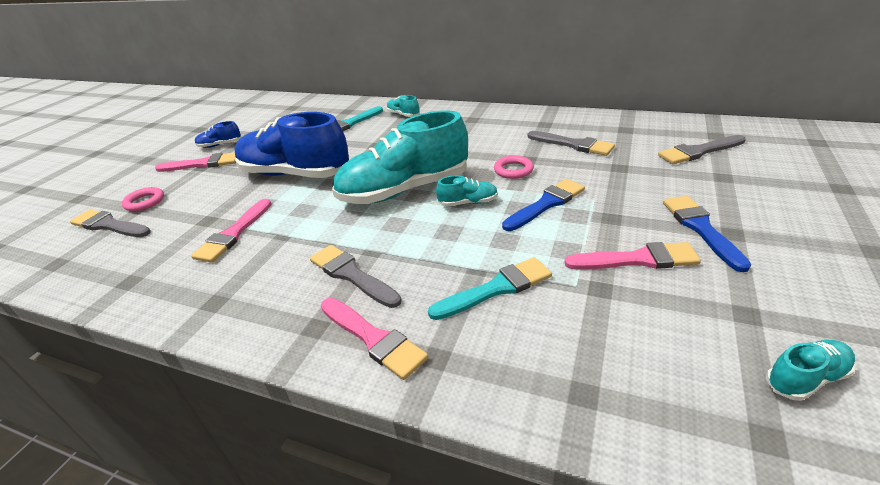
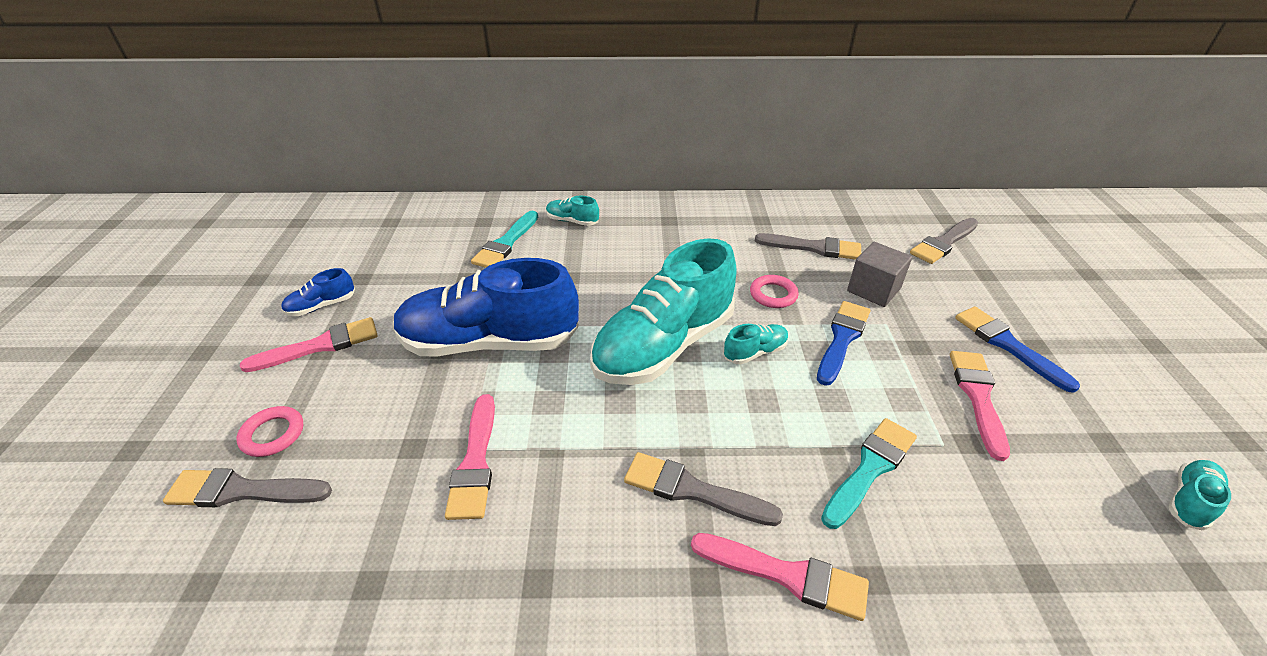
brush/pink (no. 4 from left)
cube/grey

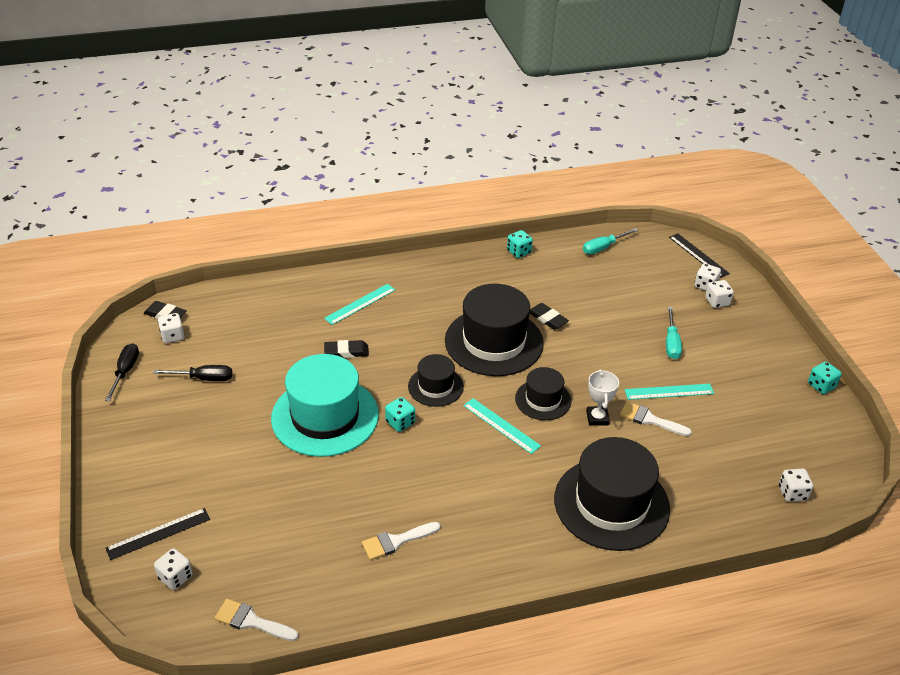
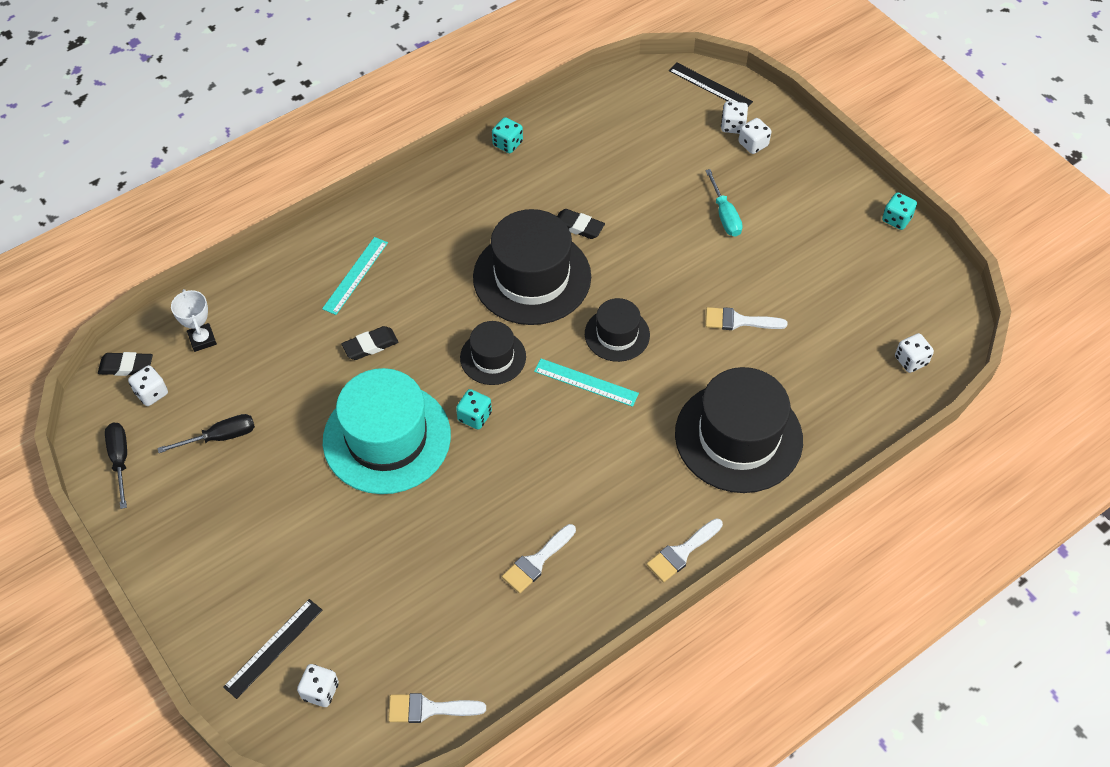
screwdriver/turquoise (no. 1 from left in the first image)
trophy/white
ruler/turquoise (no. 3 from left in the first image)
brush/white (no. 3 from left)

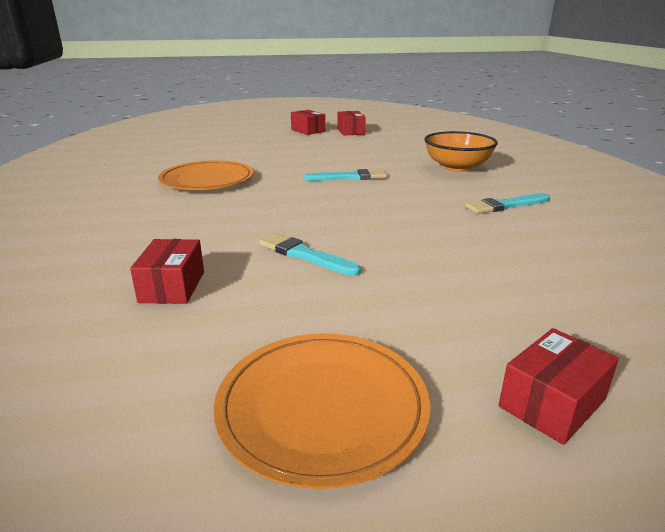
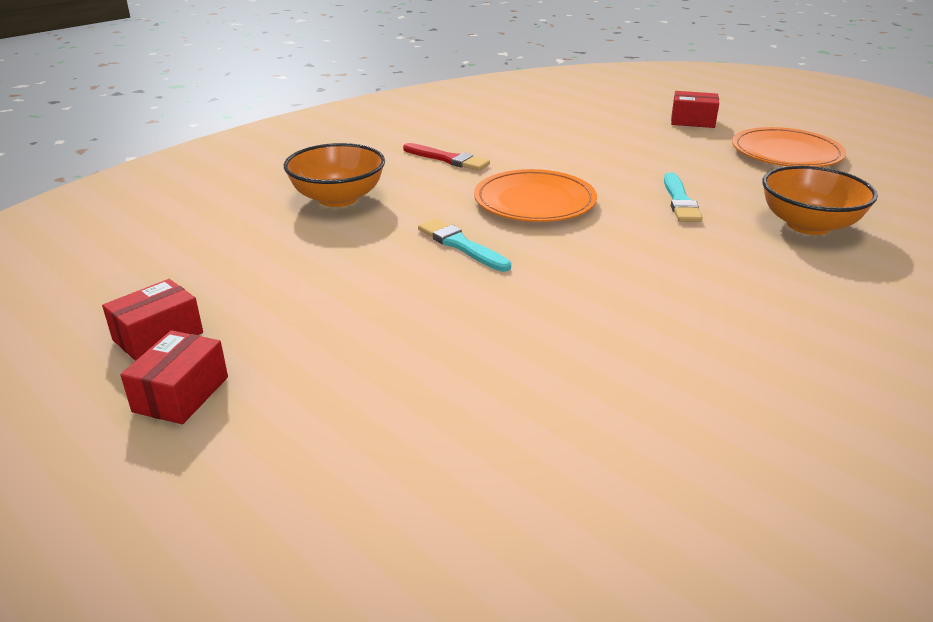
bowl/orange (no. 2 from left)
plate/orange (no. 1 from left)
brush/red

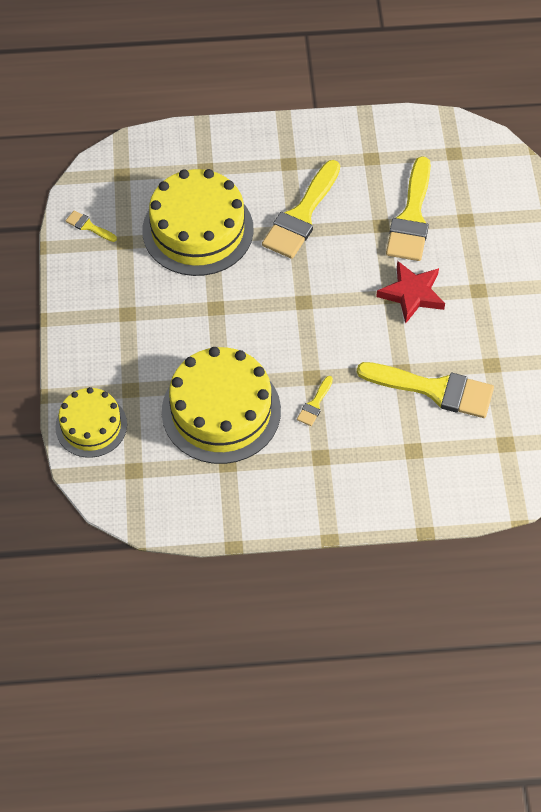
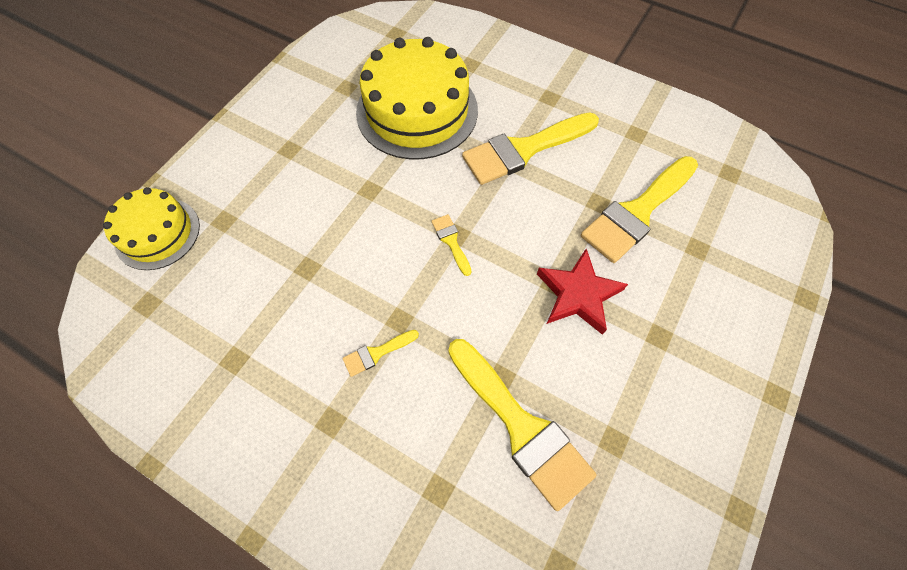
brush/yellow (no. 2 from left)
cake/yellow (no. 3 from left in the first image)

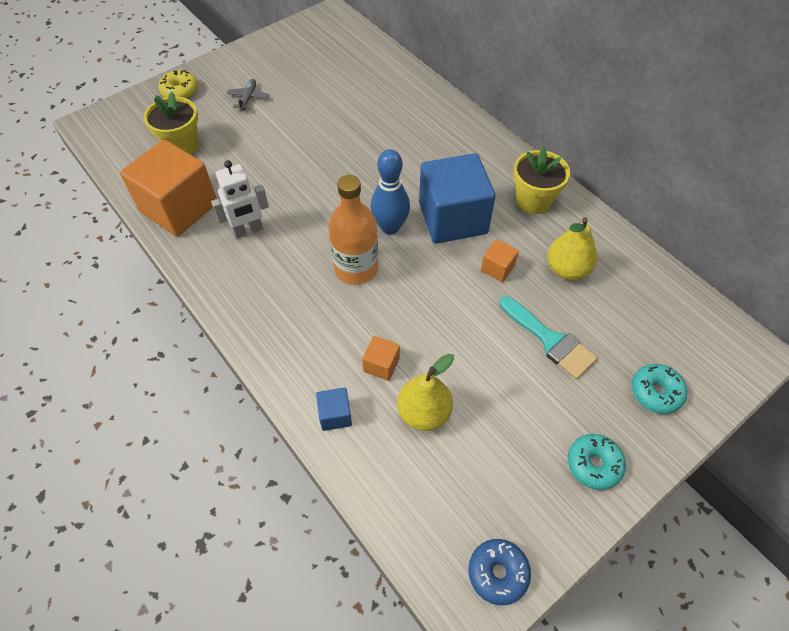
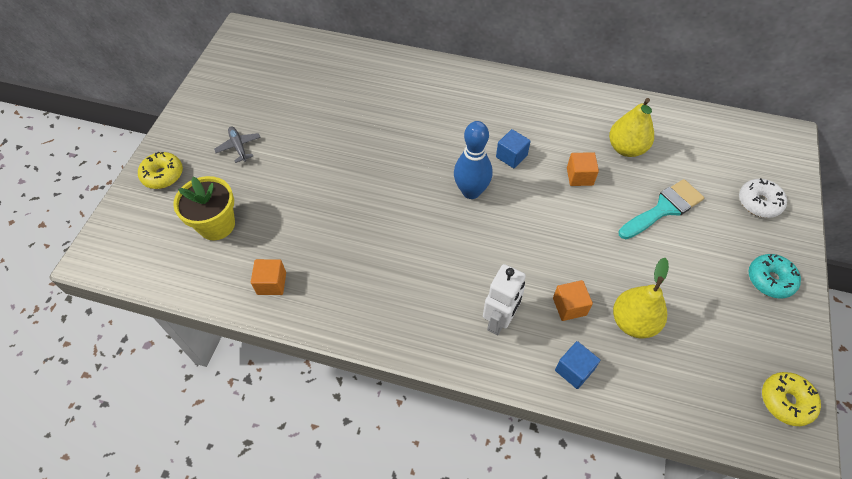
cube/orange (no. 1 from left)
robot/white
bottle/orange
cube/blue (no. 1 from left)
donut/yellow (no. 2 from left)
brush/turquoise
flower pot/yellow (no. 2 from left in the first image)
donut/white

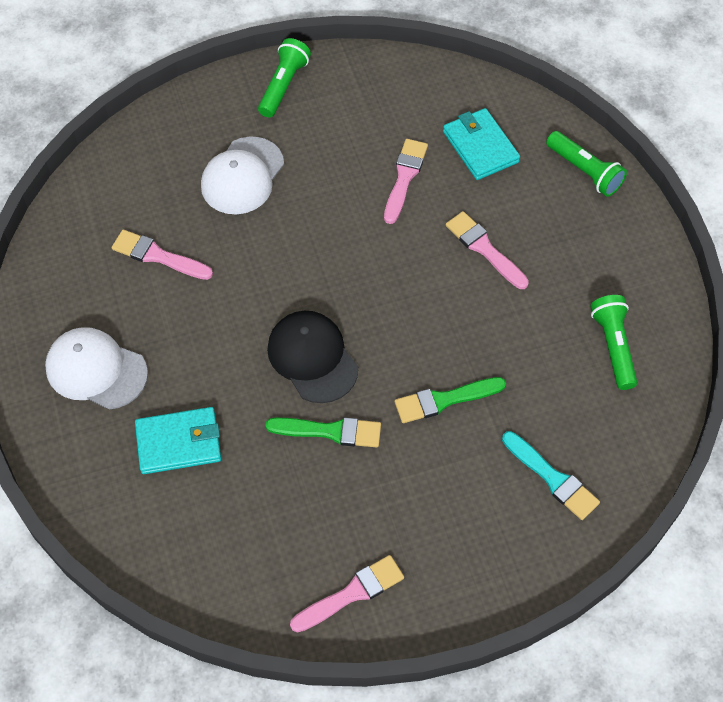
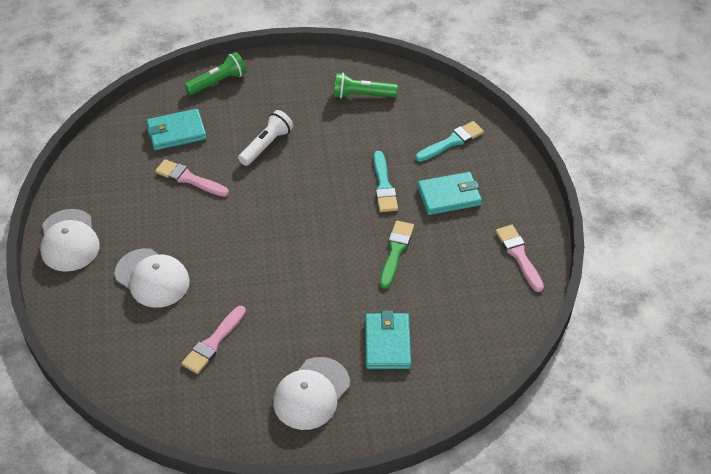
cap/white (no. 1 from left)
cap/black
brush/turquoise (no. 1 from left)
flashlight/white
wallet/turquoise (no. 3 from left)

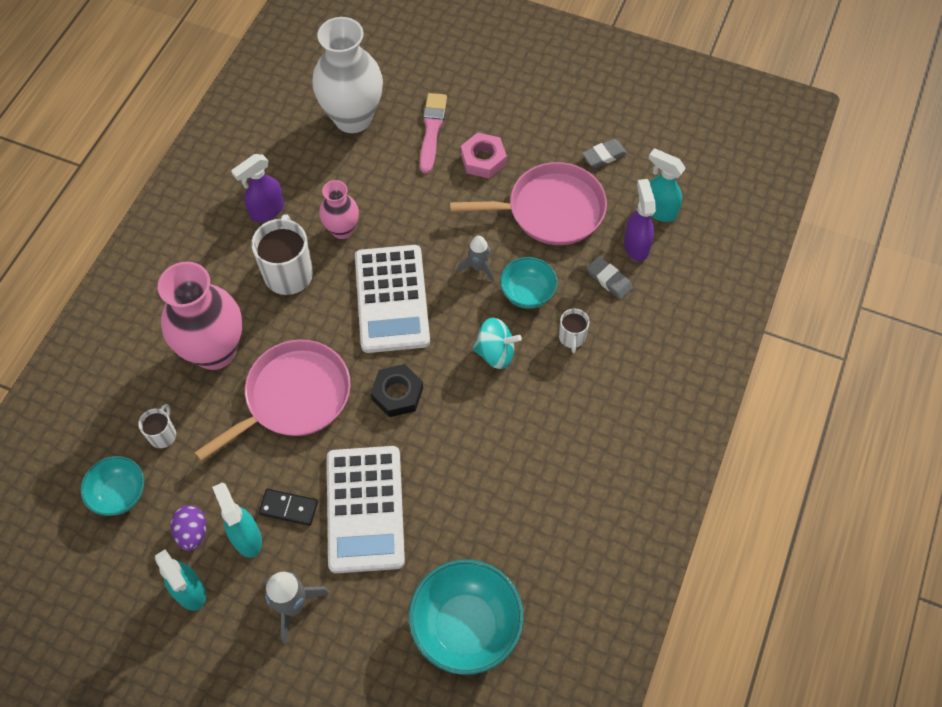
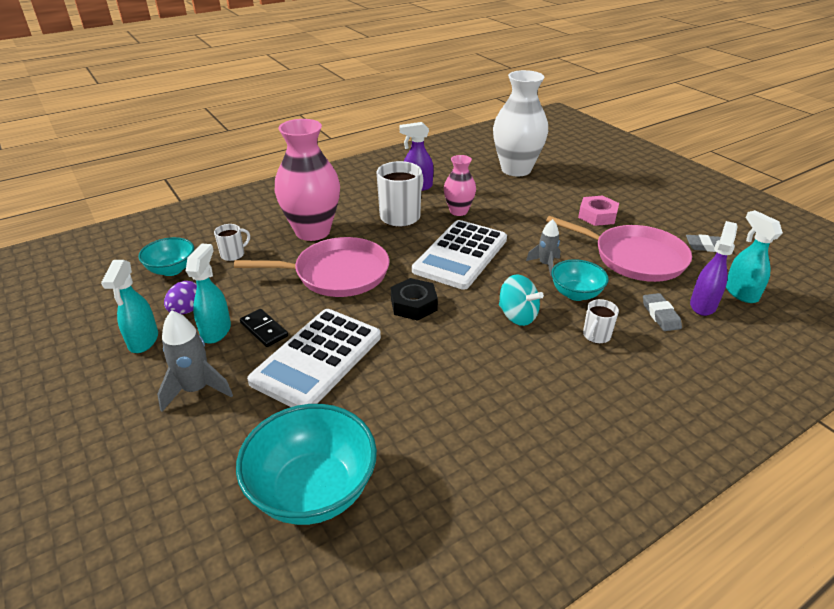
brush/pink

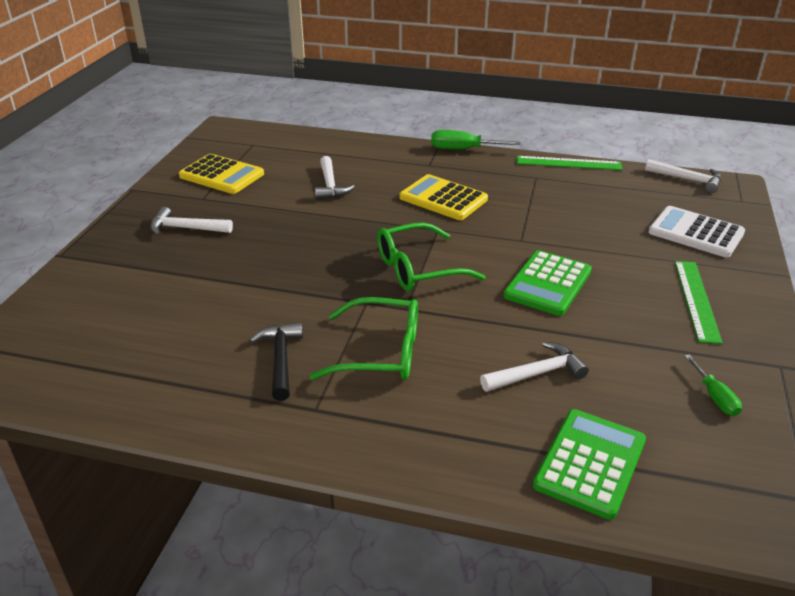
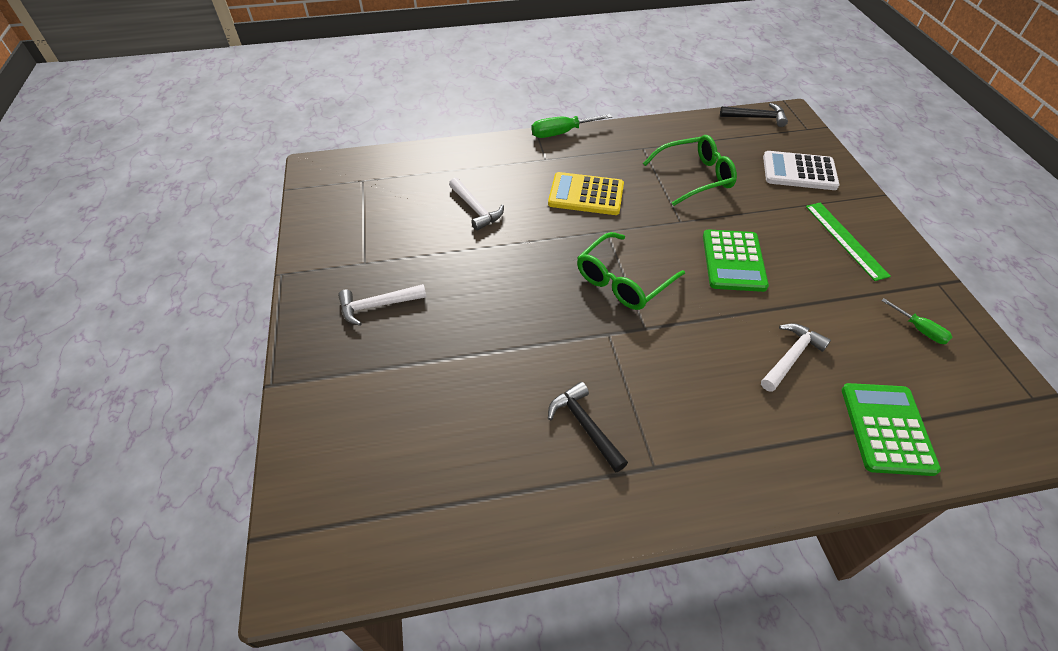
calculator/yellow (no. 1 from left in the first image)
glasses/green (no. 2 from left)
ruler/green (no. 1 from left in the first image)
hammer/black (no. 2 from left)

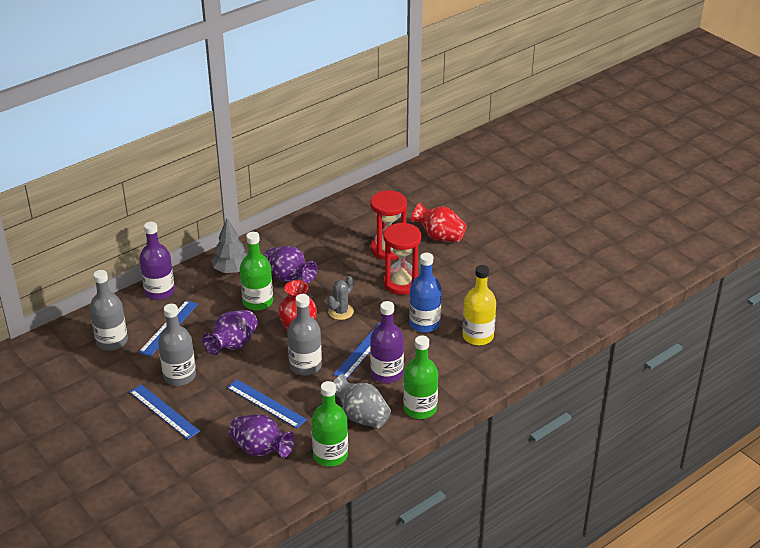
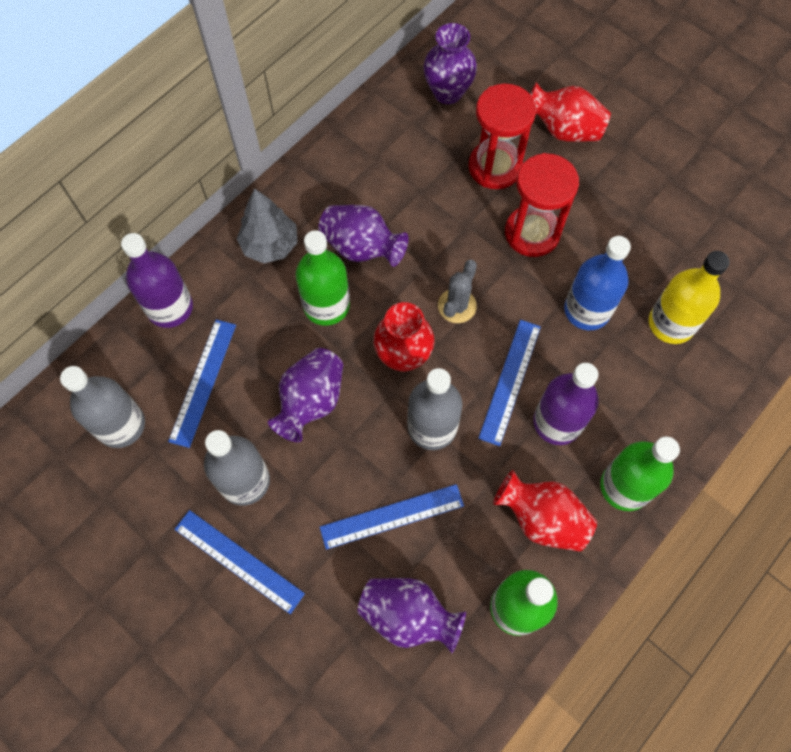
ruler/blue (no. 3 from left)
vase/red (no. 2 from left)
vase/purple (no. 4 from left)

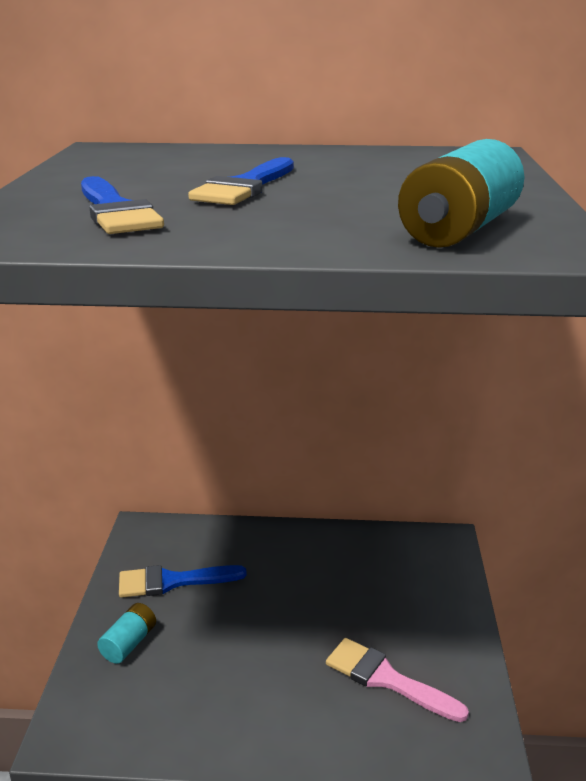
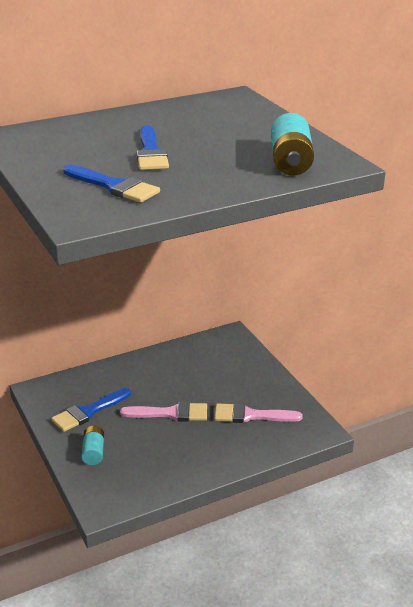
brush/pink (no. 1 from left)

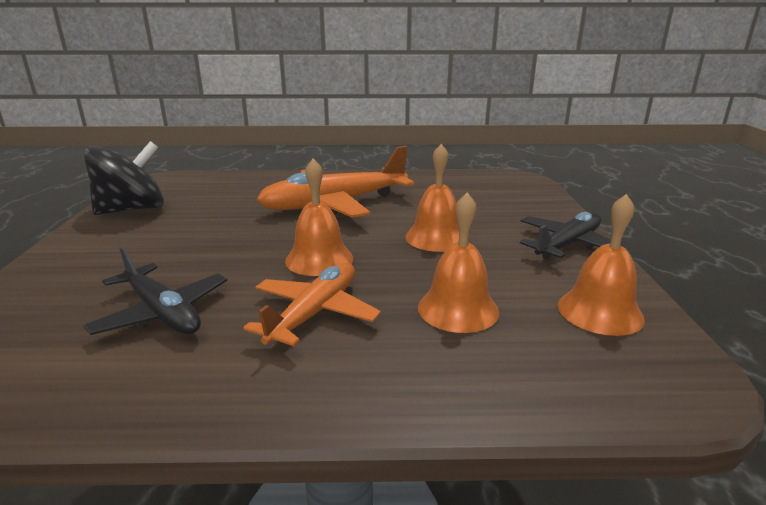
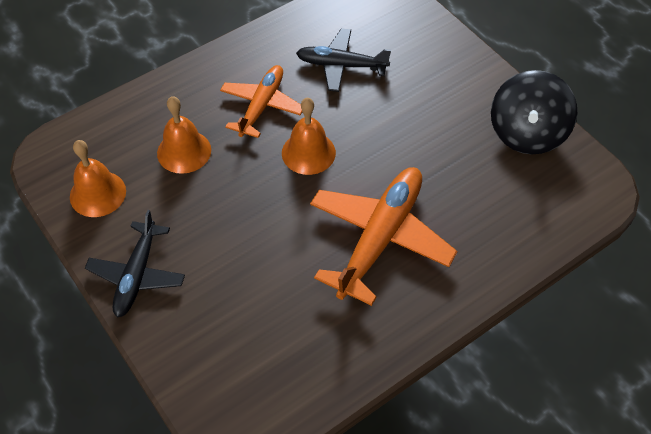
plane/orange (no. 1 from left)
bell/orange (no. 2 from left in the first image)

